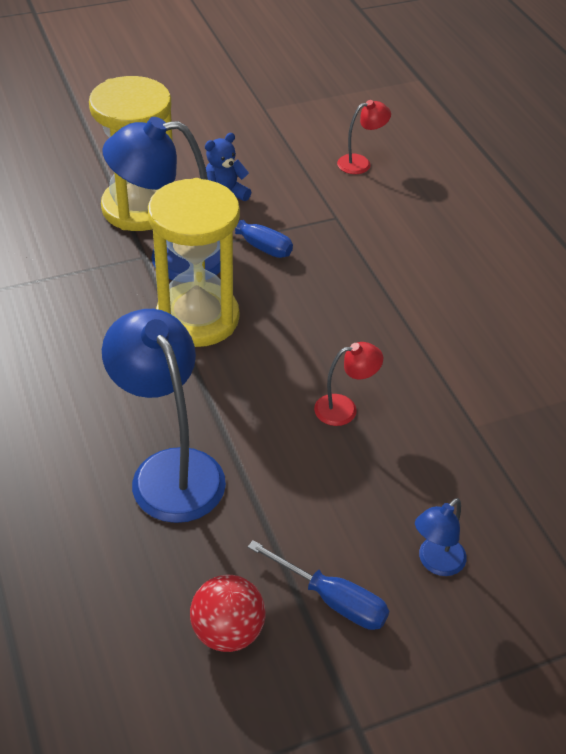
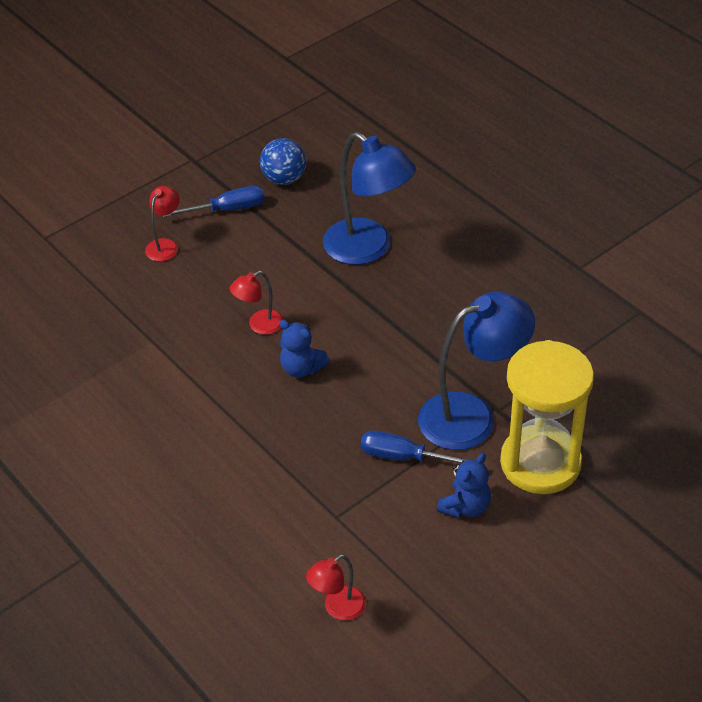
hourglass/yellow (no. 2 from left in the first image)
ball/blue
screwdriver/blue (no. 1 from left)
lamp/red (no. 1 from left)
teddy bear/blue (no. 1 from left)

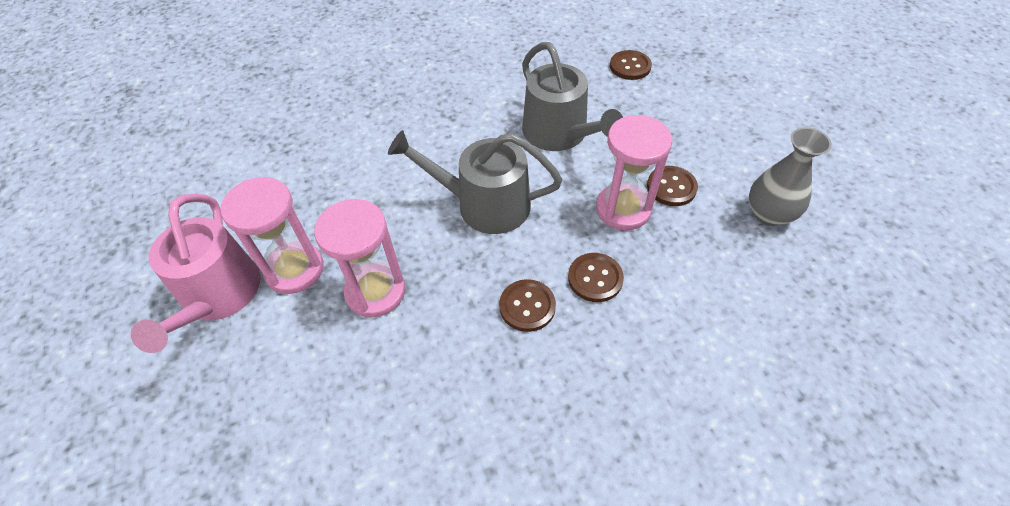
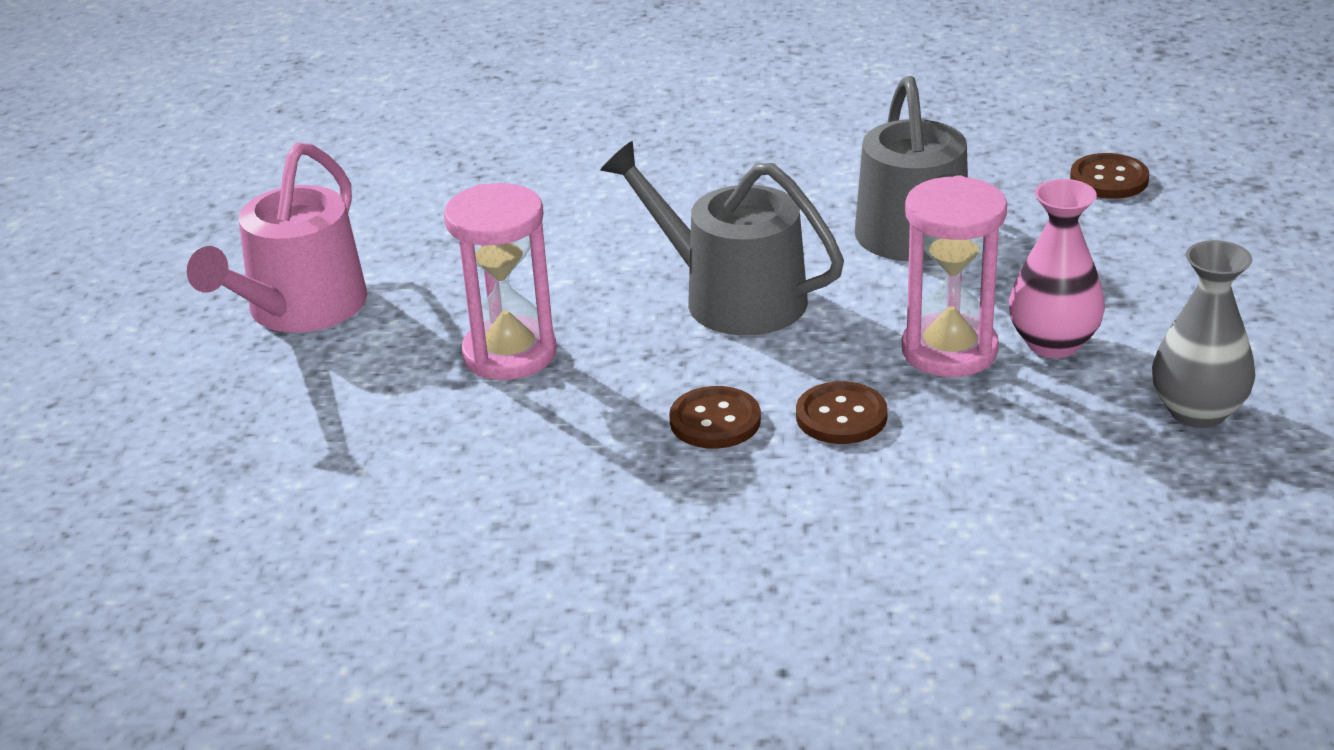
hourglass/pink (no. 1 from left in the first image)
vase/pink

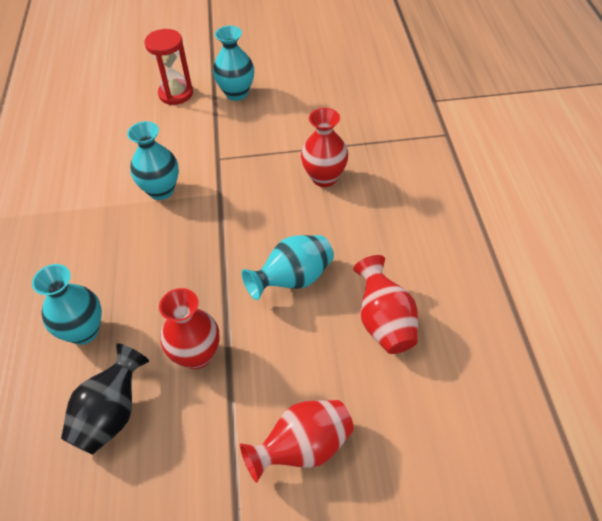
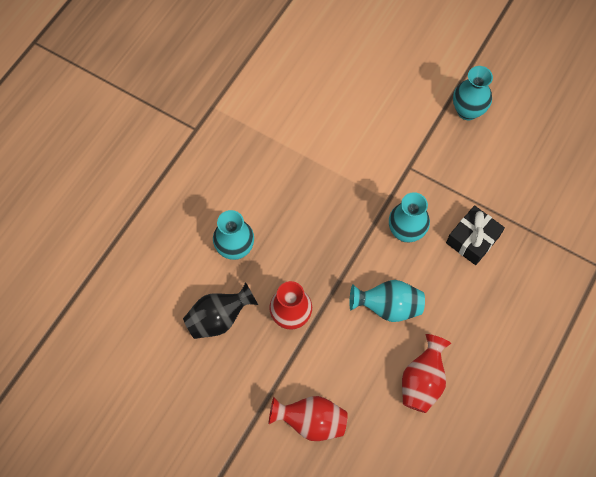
vase/turquoise (no. 3 from left)
hourglass/red
gift/black

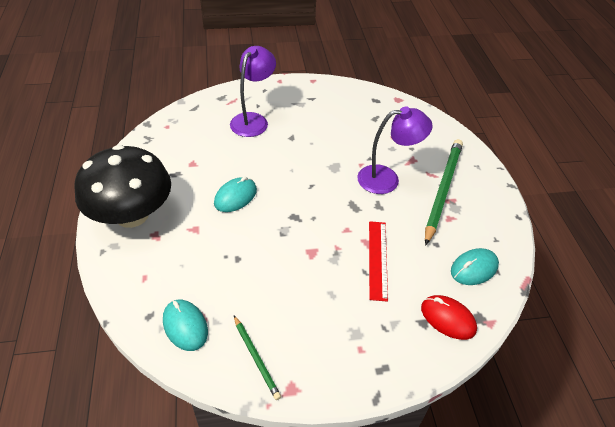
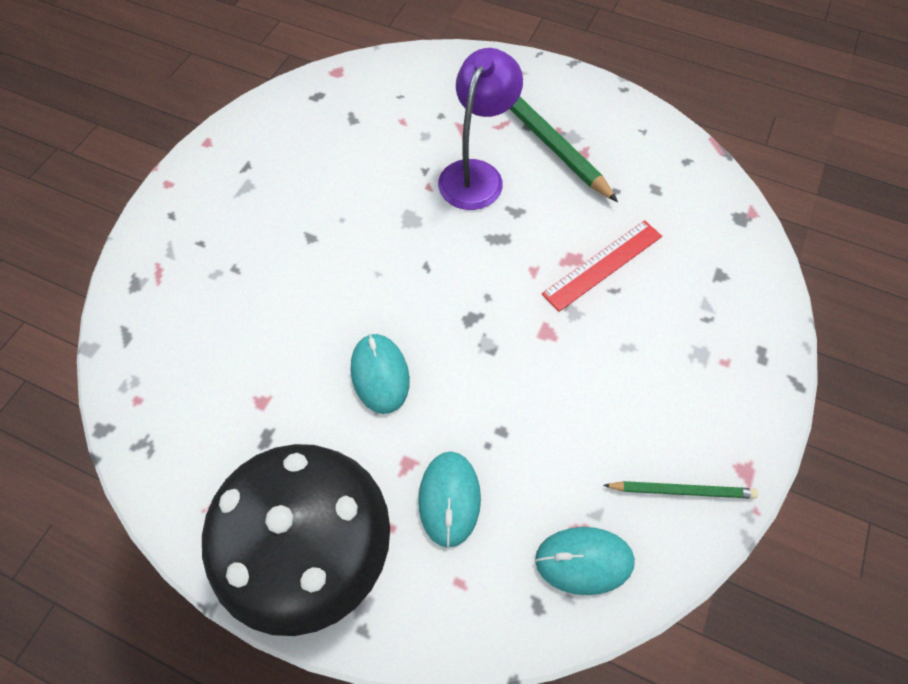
lamp/purple (no. 1 from left in the first image)
ruler/red
mouse/red
mouse/turquoise (no. 2 from left)

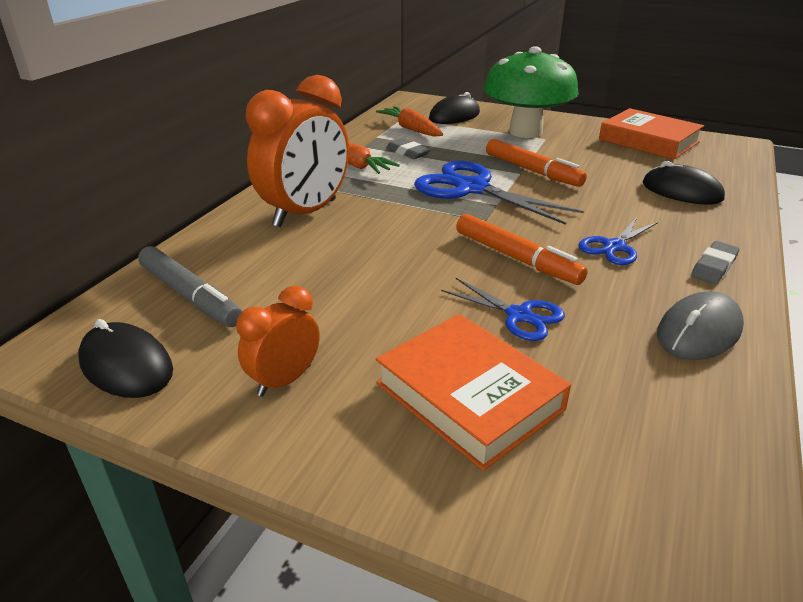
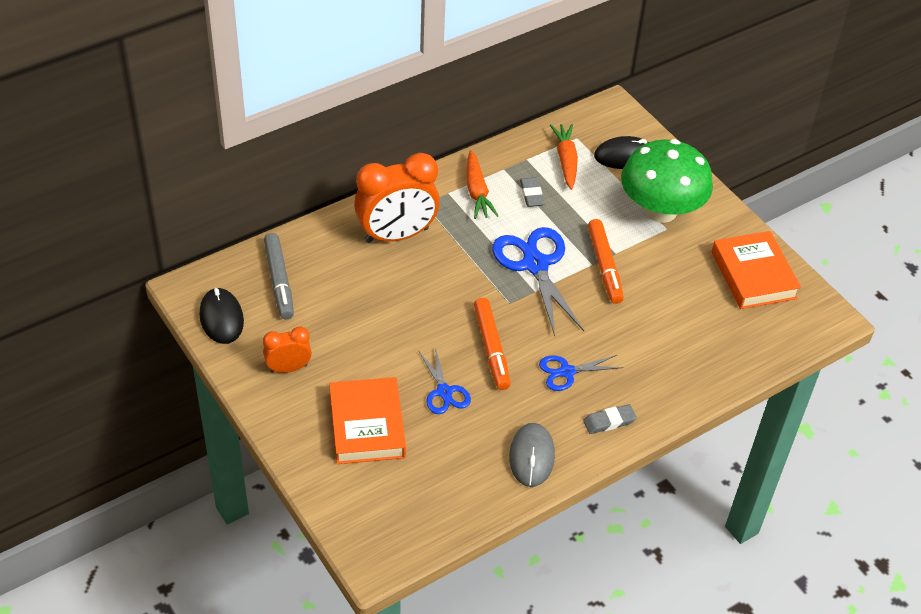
mouse/black (no. 3 from left in the first image)
mouse/grey

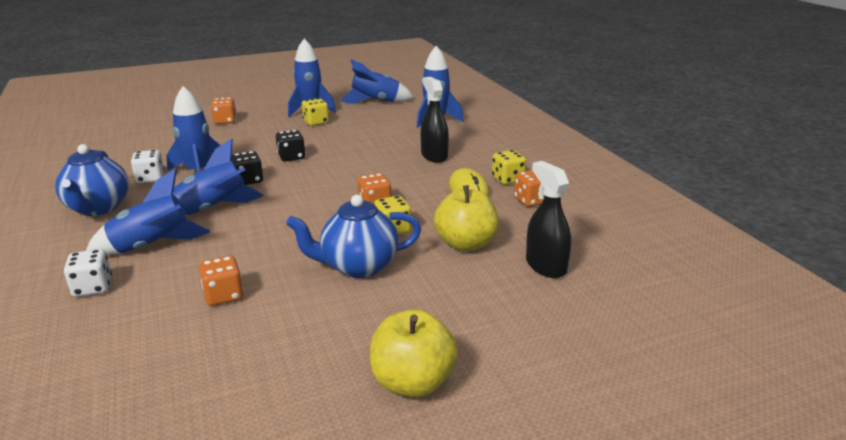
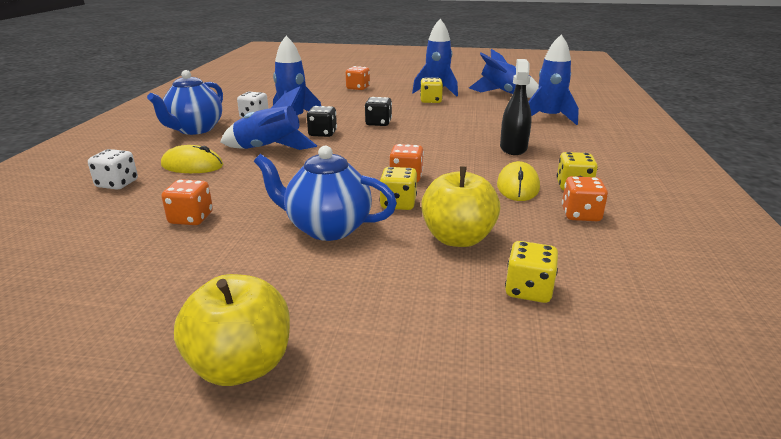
mouse/yellow (no. 1 from left)
dice/yellow (no. 3 from left)

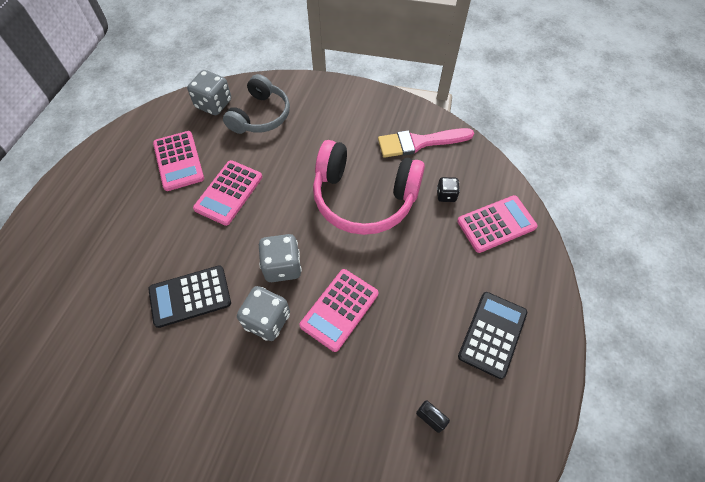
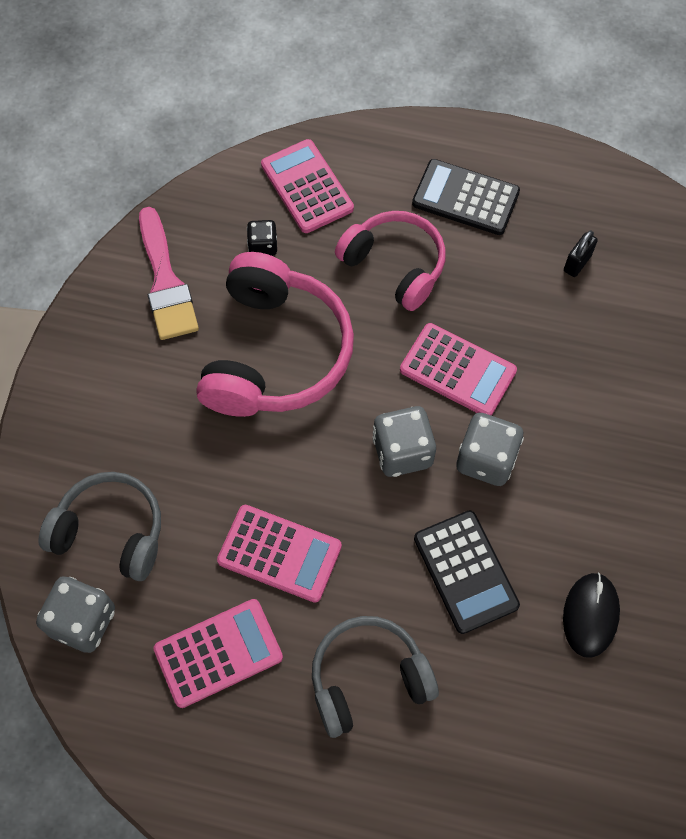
headphones/grey (no. 2 from left)
headphones/pink (no. 2 from left)
mouse/black

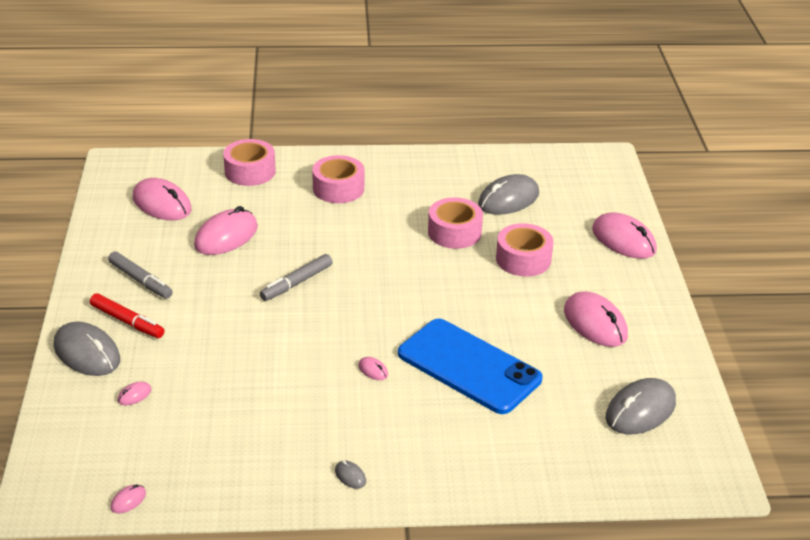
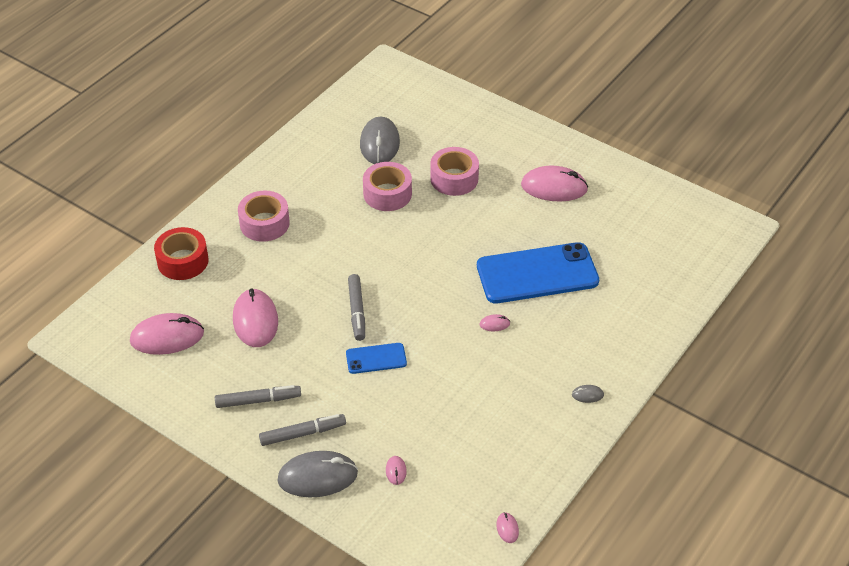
marker/grey (no. 2 from left)
tape/red
mouse/pink (no. 7 from left in the first image)
mouse/grey (no. 4 from left in the first image)
phone/blue (no. 1 from left)

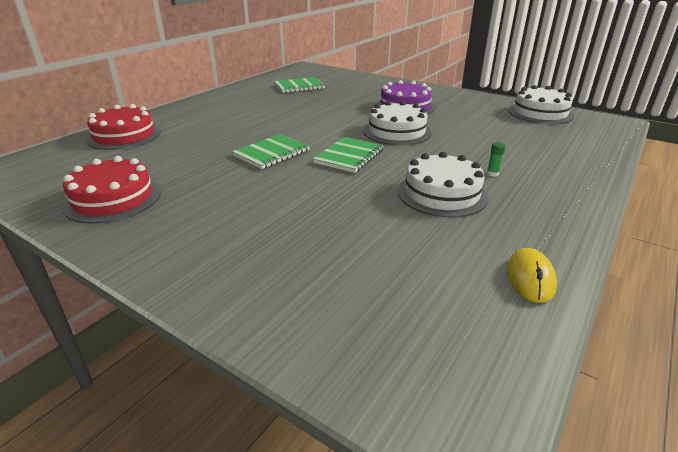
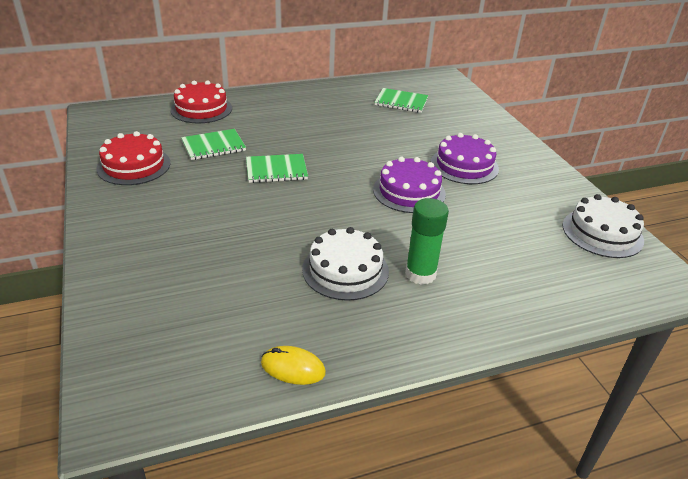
notebook/green (no. 1 from left)
cake/purple (no. 1 from left)
glue stick/green
mouse/yellow

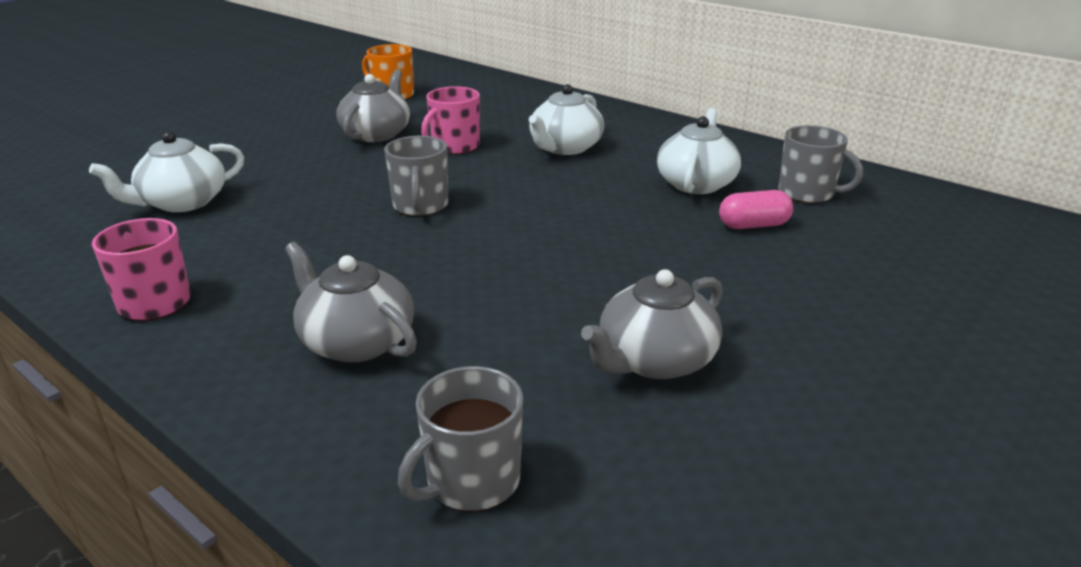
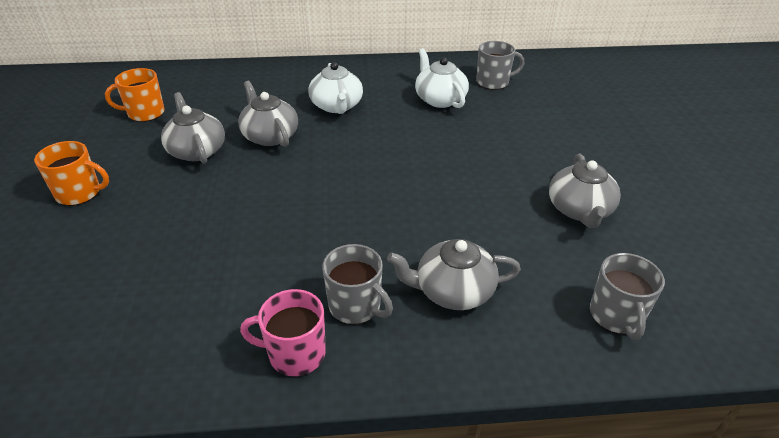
teapot/white (no. 1 from left in the first image)
mug/grey (no. 1 from left)
teapot/grey (no. 2 from left)
capsule/pink
mug/orange (no. 1 from left)

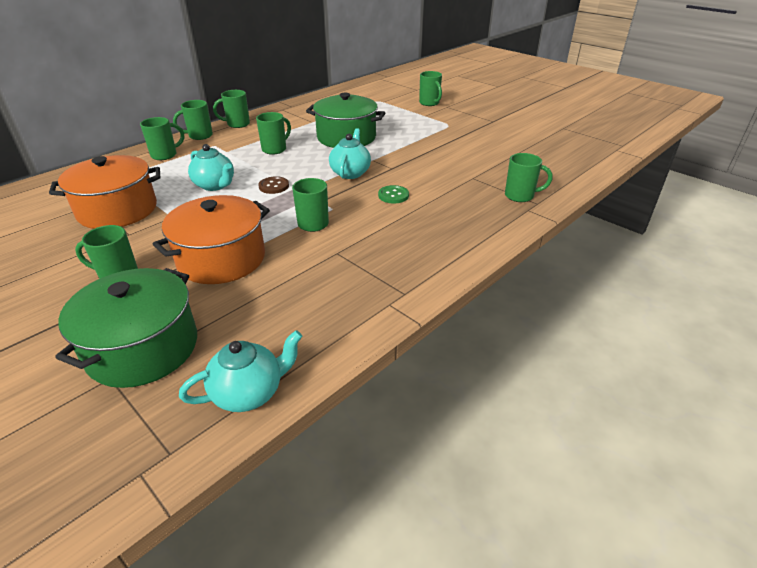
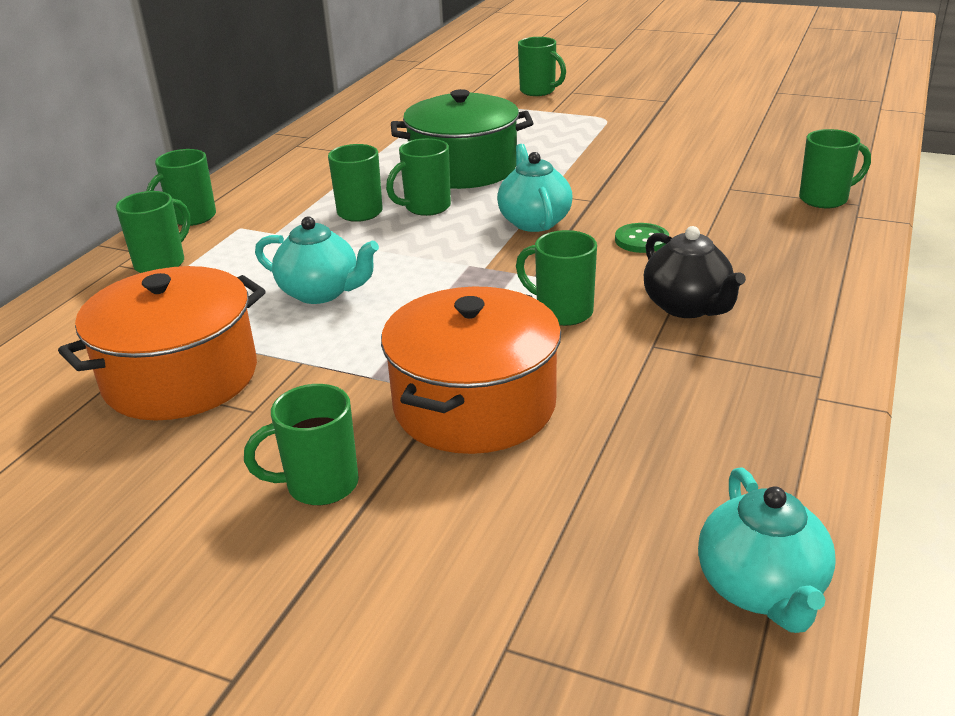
pot/green (no. 1 from left in the first image)
teapot/turquoise (no. 3 from left)
mug/green (no. 5 from left)
button/brown
teapot/black

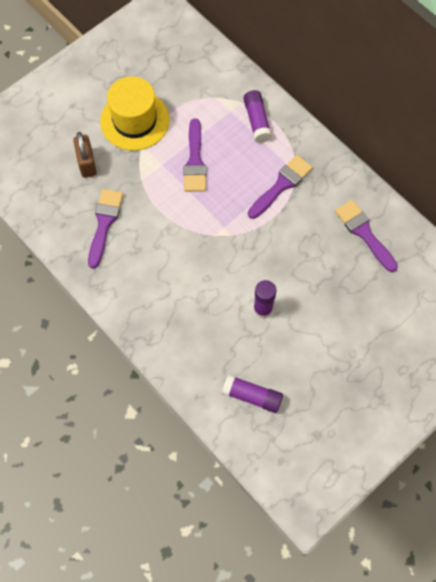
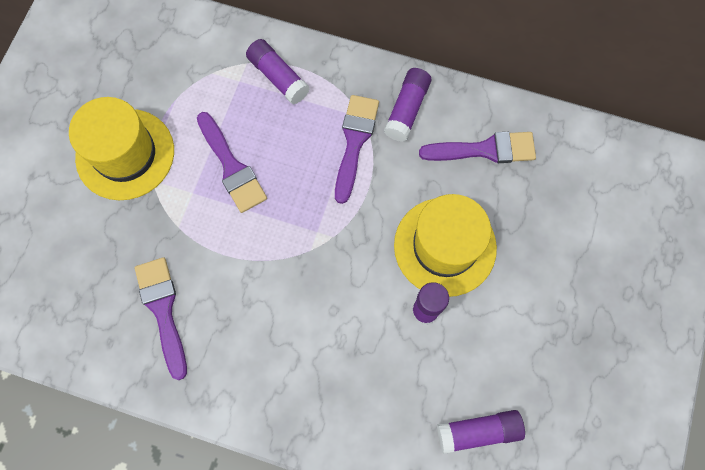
padlock/brown
brush/purple (no. 4 from left)
glue stick/purple (no. 2 from left)
hat/yellow (no. 2 from left)

